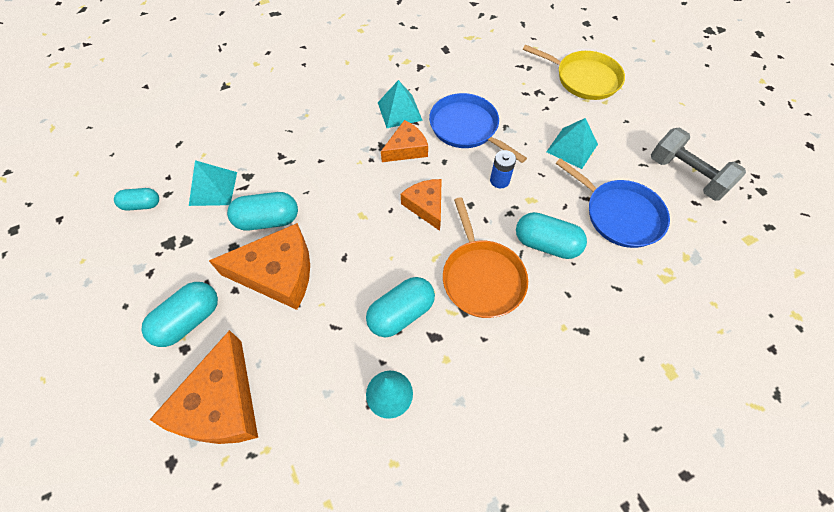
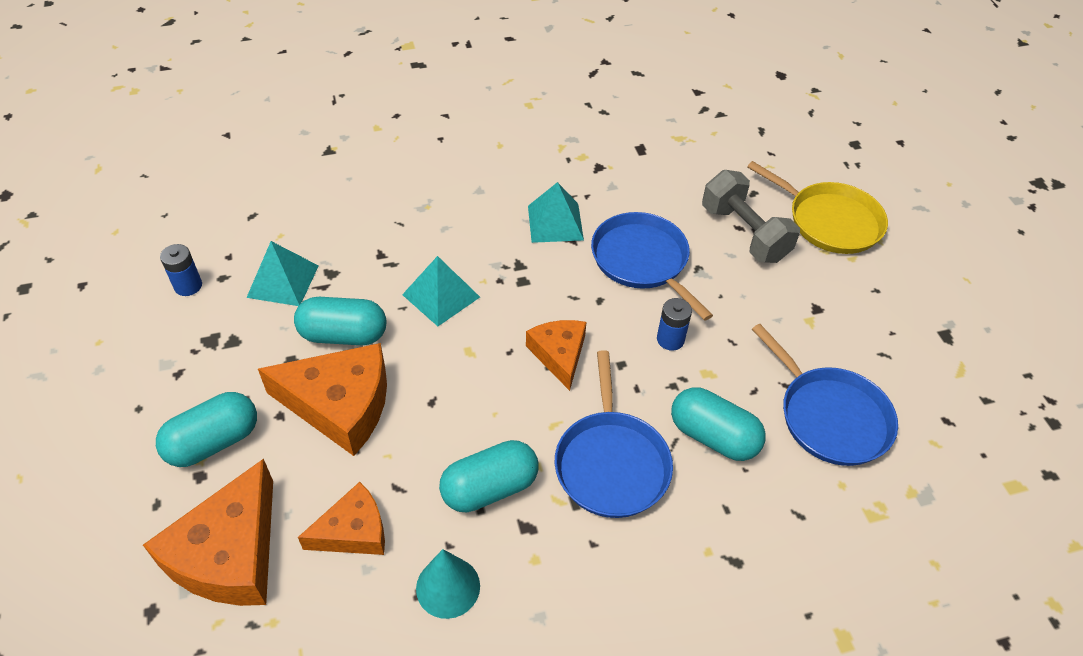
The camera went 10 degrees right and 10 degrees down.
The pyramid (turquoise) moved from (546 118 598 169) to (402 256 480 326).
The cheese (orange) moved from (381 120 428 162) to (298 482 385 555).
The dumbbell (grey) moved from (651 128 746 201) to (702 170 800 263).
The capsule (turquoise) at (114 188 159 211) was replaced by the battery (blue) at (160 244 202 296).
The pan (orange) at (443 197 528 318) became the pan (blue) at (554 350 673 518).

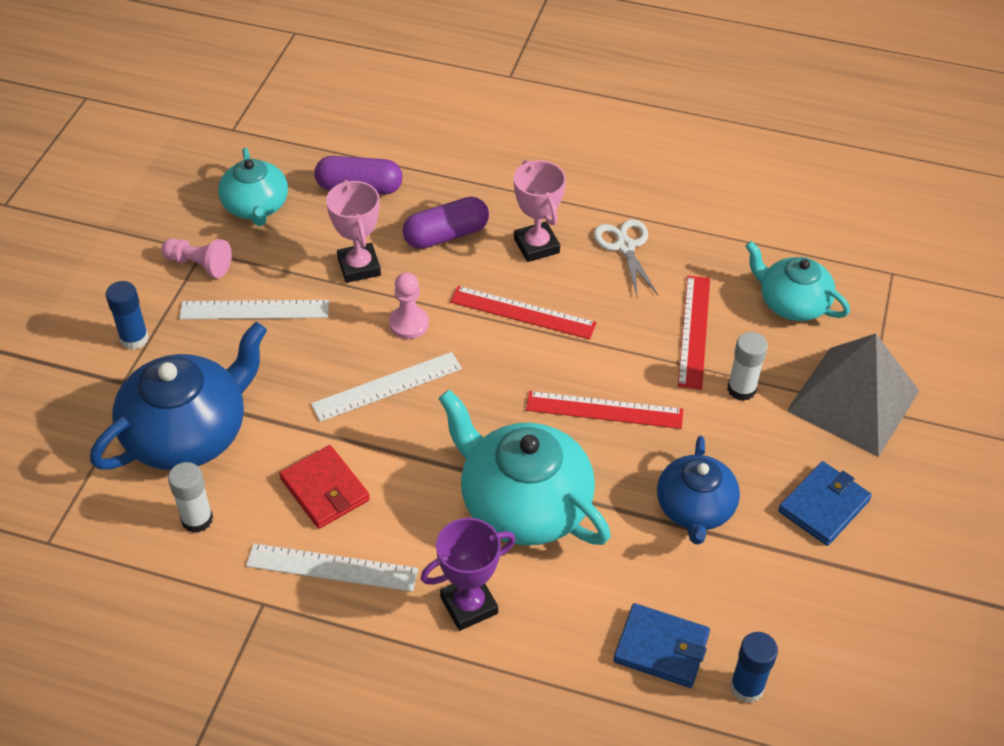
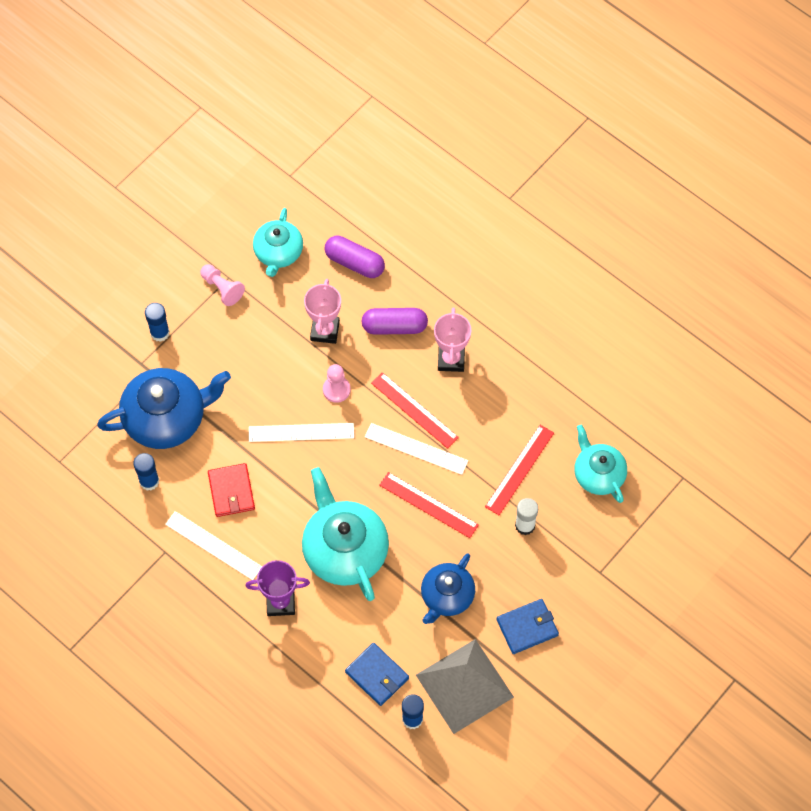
The camera went 25 degrees right and 15 degrees up.
The scissors (white) at (594 219 658 298) disappeared.
The ruler (white) moved from (179 300 329 319) to (365 423 468 475).
The pyramid (grey) moved from (787 334 919 457) to (416 639 514 734).
The glue stick (white) at (168 462 213 533) became the glue stick (blue) at (133 453 159 491).

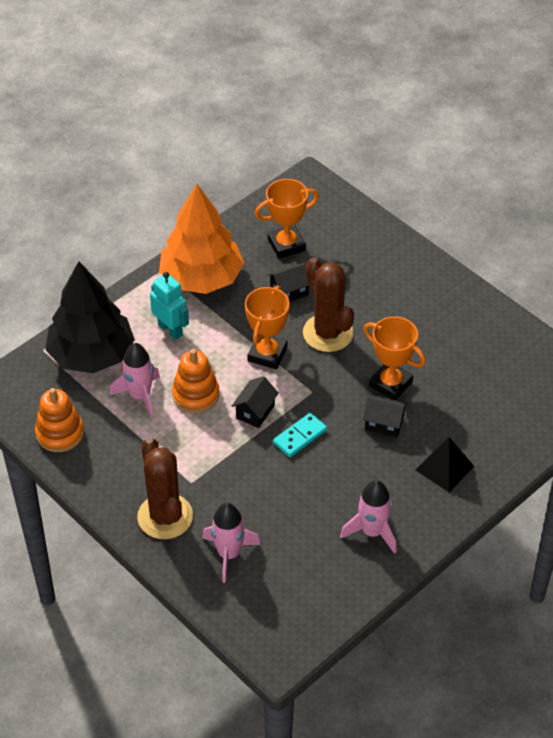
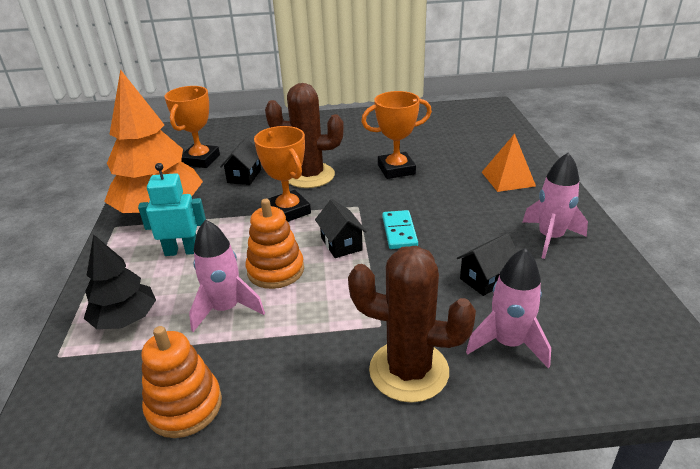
The camera went 50 degrees left and 15 degrees down.
The tree (black) at (45 261 135 373) changed to 0.57 times the size.
The house (black) moved from (363 395 408 438) to (457 234 517 296).
The pyramid (black) at (416 437 474 492) became the pyramid (orange) at (482 134 536 192).

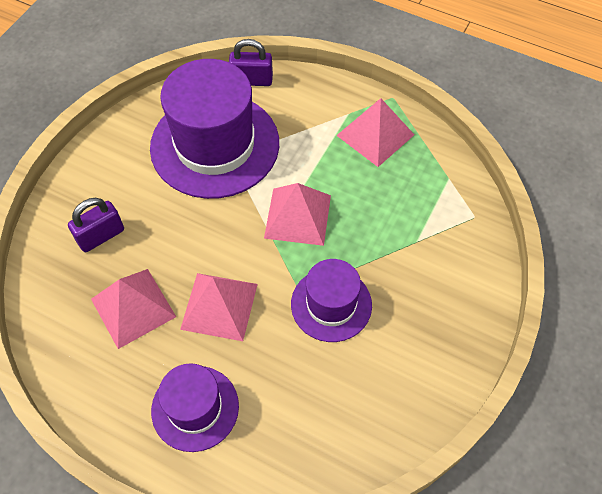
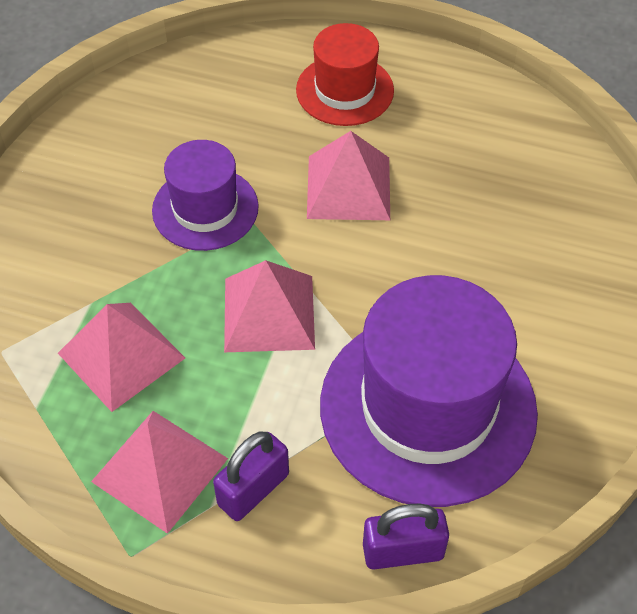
The camera went 170 degrees right and 5 degrees down.
The padlock (purple) moved from (68 198 124 252) to (213 431 289 521).
The pyramid (pink) moved from (91 269 176 349) to (58 303 185 412).
The hat (purple) at (151 363 239 452) became the hat (red) at (296 23 394 126).

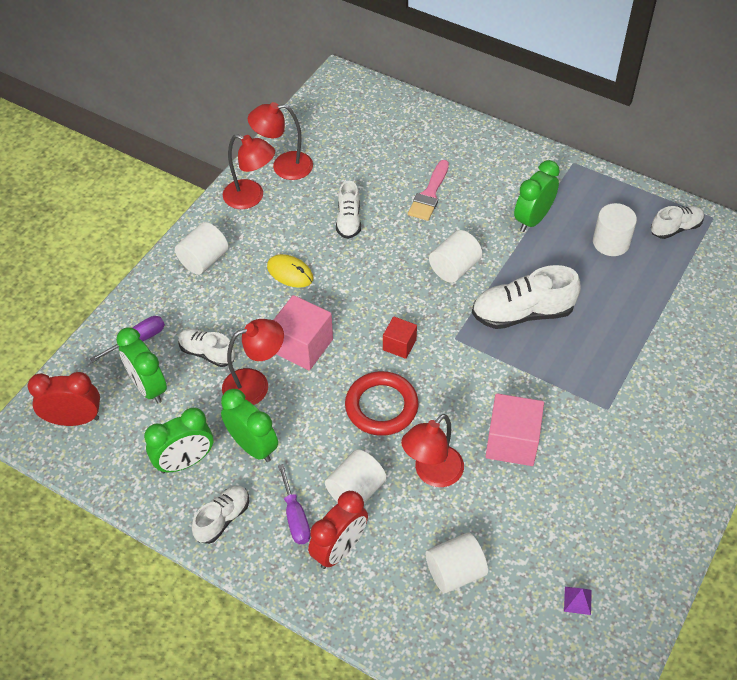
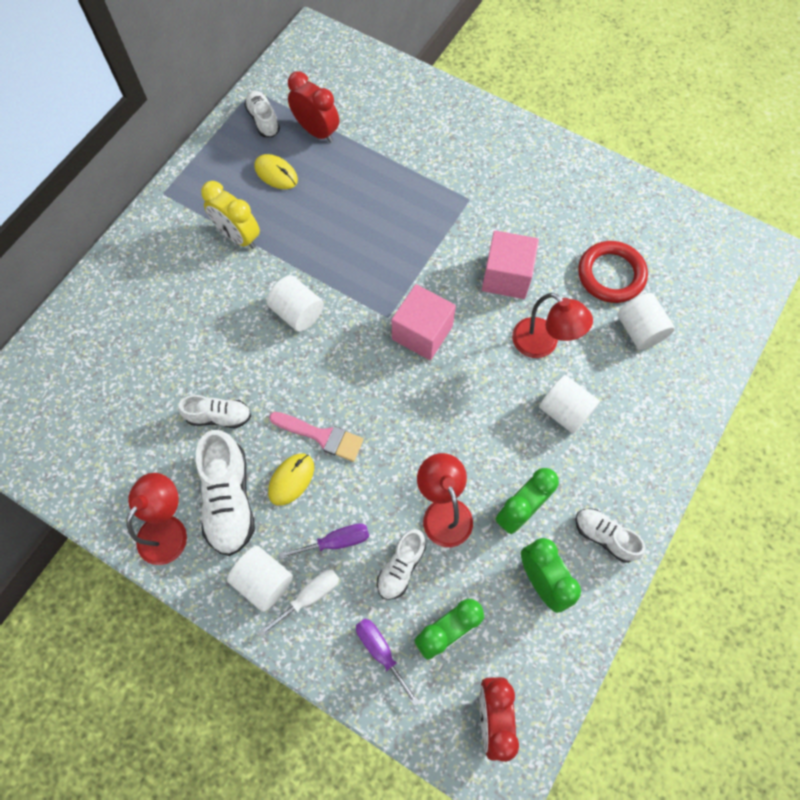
The camera went 90 degrees left and 15 degrees up.
The lamp (red) at (248 102 313 180) disappeared.
The brush (pink) moved from (408 160 449 221) to (269 412 364 462).
The clock (green) at (514 160 560 232) became the clock (yellow) at (201 181 260 249).
The cylinder (white) at (593 203 637 256) was replaced by the mouse (yellow) at (254 154 298 189).
The shoe (white) moved from (472 265 581 329) to (196 430 255 556).
The cube (pink) moved from (273 295 333 370) to (392 284 456 360).
The cube (red) at (383 317 417 359) disappeared.
The ring (red) moved from (345 371 418 436) to (578 241 648 303).
The screwdriver (purple) moved from (278 464 311 544) to (279 523 369 559).
The clock (red) moved from (308 491 368 569) to (288 71 339 143).
The pyramid (purple) at (564 587 592 615) disappeared.
The screwdriver (white) at (258 569 339 637) appeared.

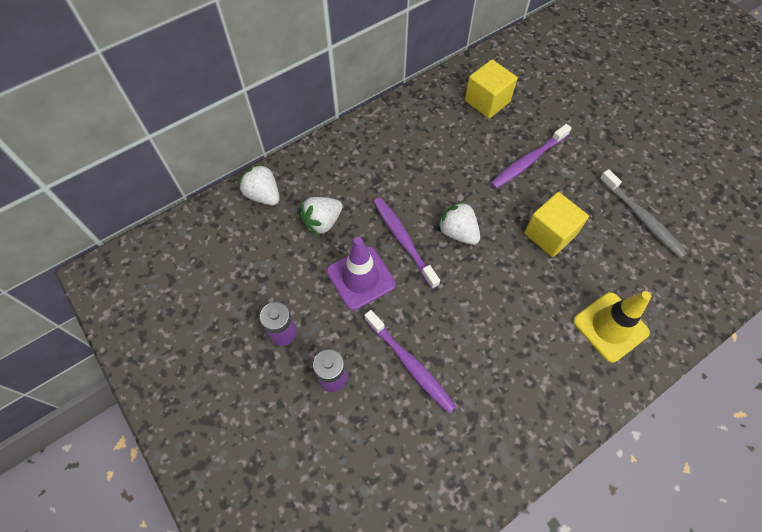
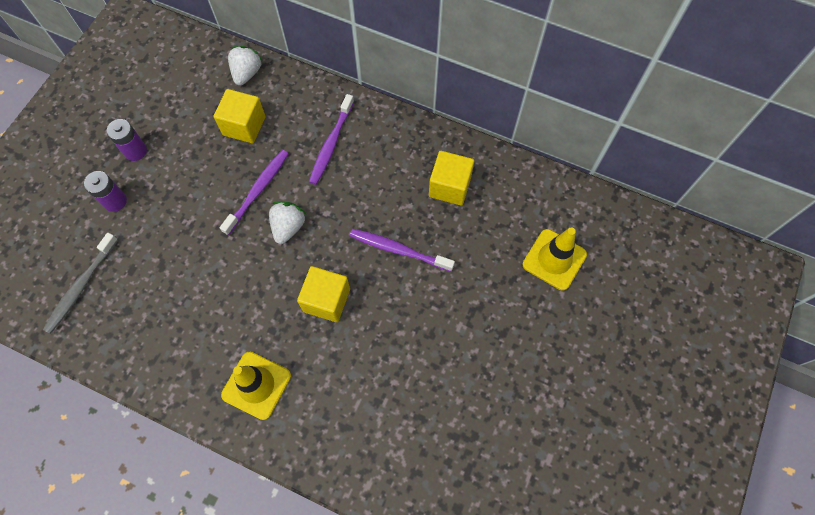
The camera went 60 degrees right and 5 degrees up.
The toothbrush (grey) moved from (600 169 687 258) to (43 233 118 334).
The strawberry (white) at (300 197 343 236) was replaced by the cube (yellow) at (213 89 265 143).
The traffic cone (purple) at (327 237 396 310) disappeared.
The toothbrush (purple) moved from (364 310 456 413) to (309 94 354 185).
The traffic cone (yellow) at (523 227 587 291) appeared.

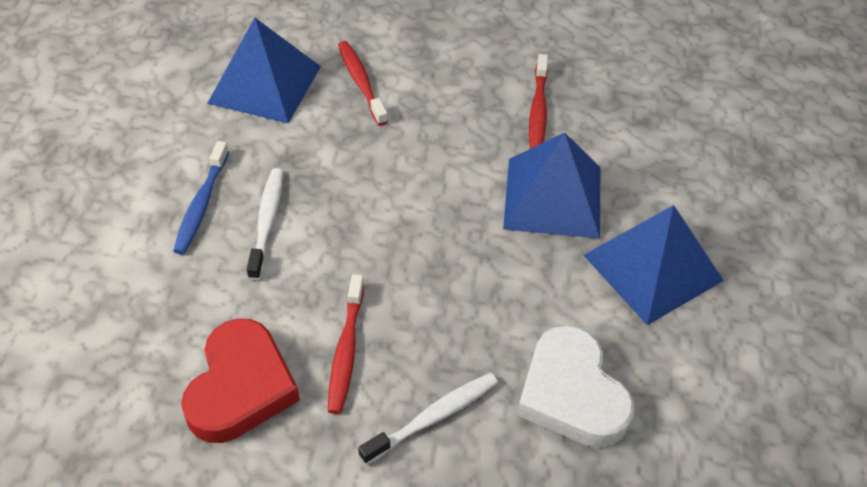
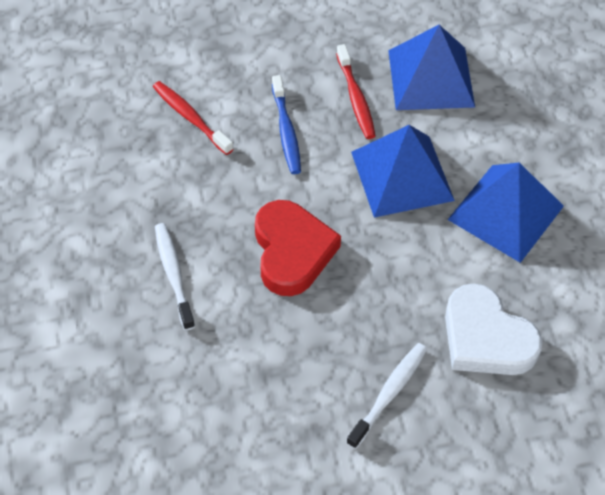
The camera went 20 degrees left and 5 degrees up.
The pyramid (blue) moved from (207 18 321 123) to (388 25 475 110).
The toothbrush (blue) moved from (173 141 229 254) to (272 75 301 174).
The toothbrush (red) at (328 274 364 414) disappeared.
The heart (red) moved from (181 319 300 443) to (255 200 341 296).

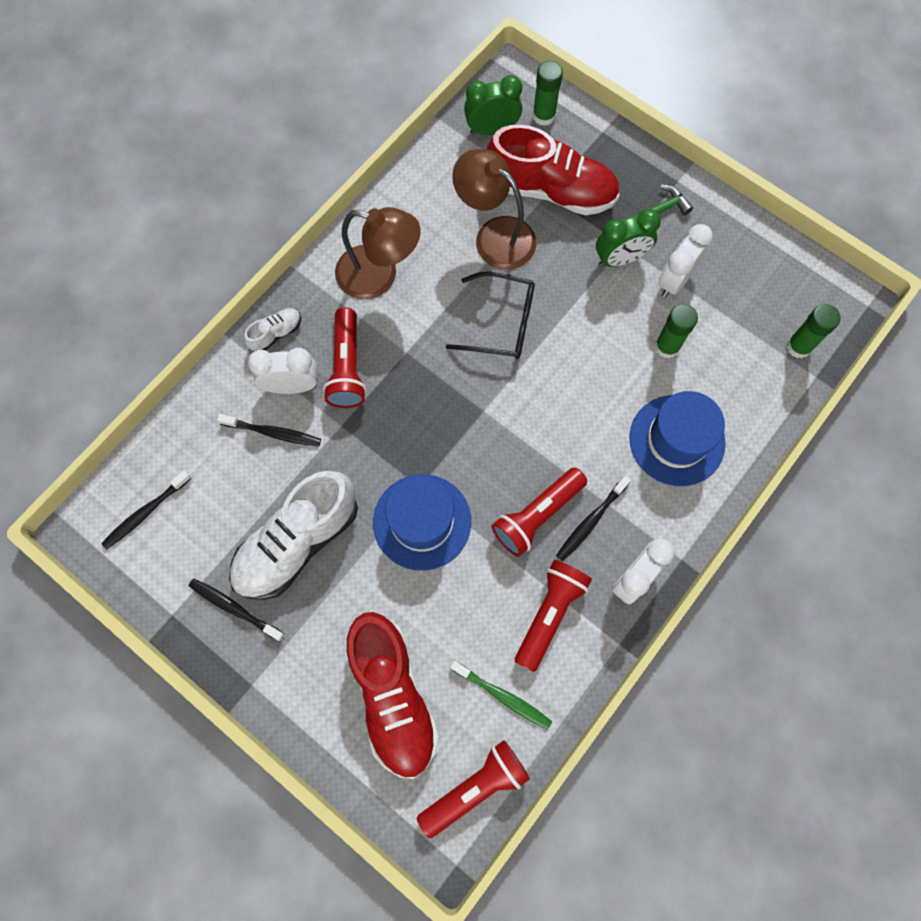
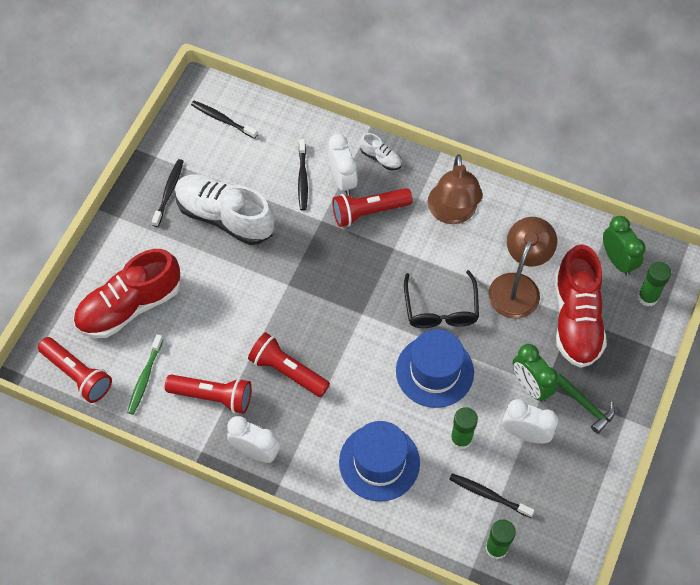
The camera went 75 degrees right and 10 degrees down.
The hat (blue) moved from (373 474 471 571) to (396 329 474 408).
The toothbrush (black) moved from (556 475 631 561) to (449 473 534 518).

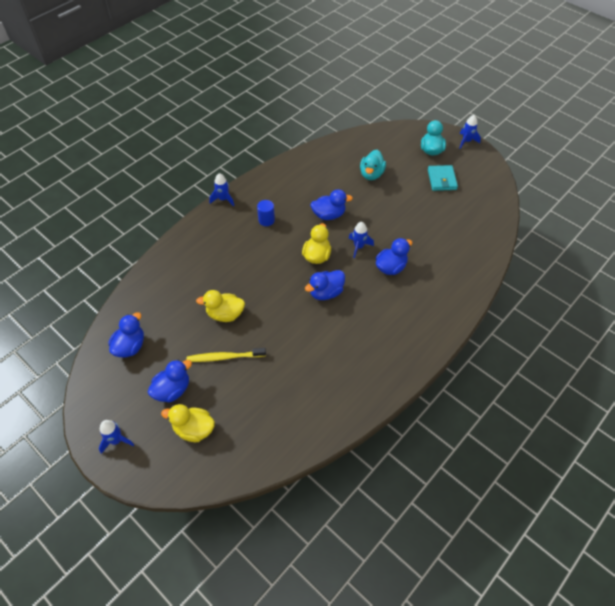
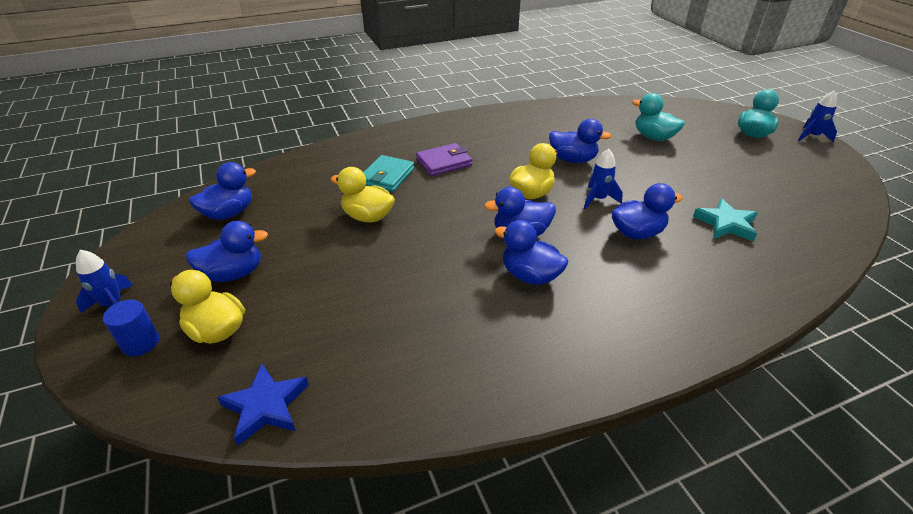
The camera went 25 degrees right and 15 degrees down.
The duck (turquoise) at (360 150 386 180) turned 90 degrees clockwise.
The wallet (turquoise) moved from (428 165 458 191) to (363 155 415 192).
The rocket (blue) at (209 173 234 206) disappeared.
The cylinder (blue) moved from (257 200 275 226) to (103 299 159 356).
The toothbrush (yellow) at (186 348 266 362) disappeared.
The wallet (purple) at (416 143 472 176) appeared.
The star (turquoise) at (693 198 758 241) appeared.
The duck (blue) at (494 220 568 285) appeared.
The star (blue) at (217 364 309 446) appeared.

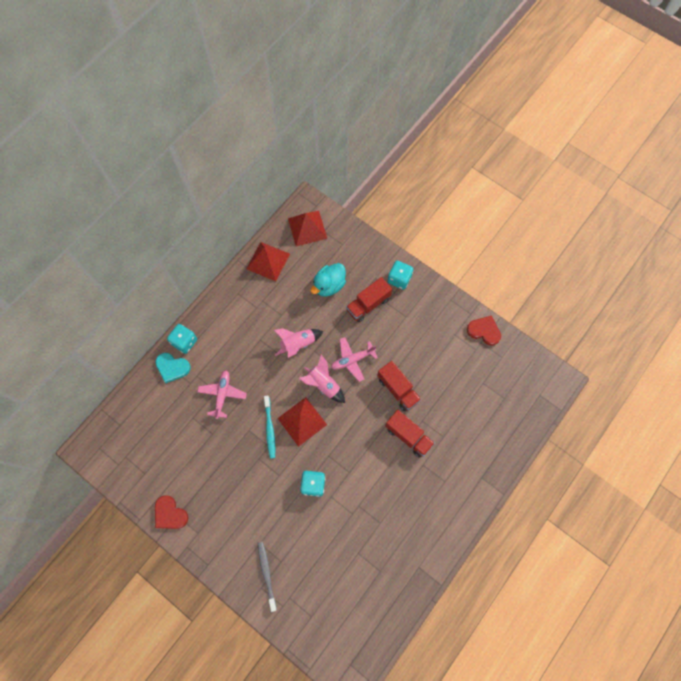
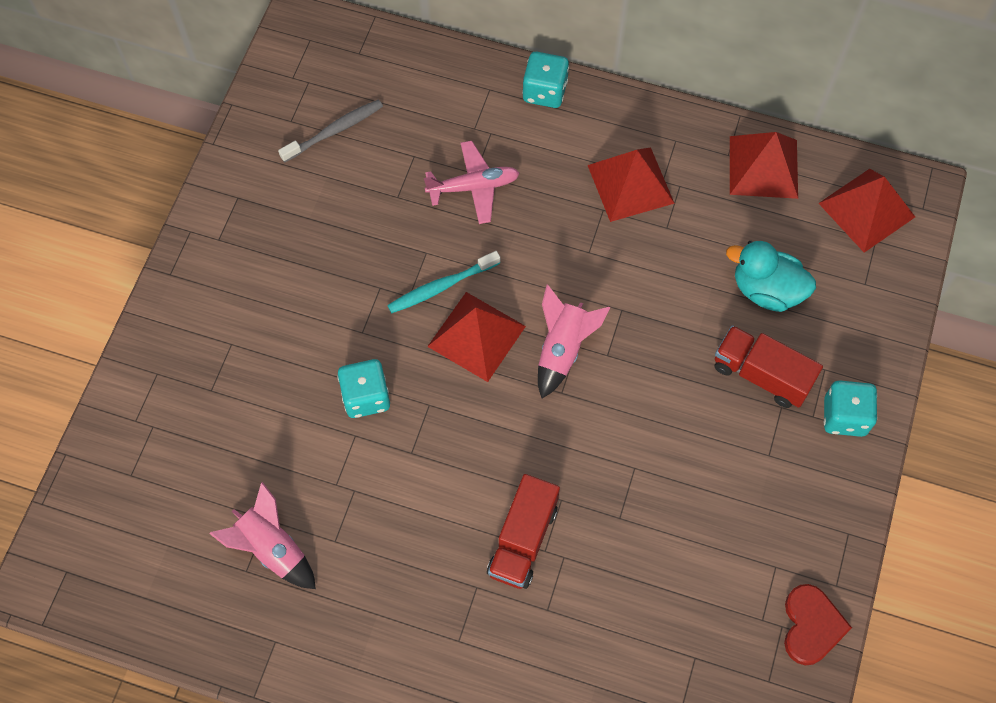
The camera went 70 degrees right and 5 degrees down.
The rocket (pink) moved from (274 328 323 358) to (209 482 316 589).
The plane (pink) at (331 337 378 382) disappeared.
The heart (turquoise) at (155 353 191 383) disappeared.
The truck (red) at (377 361 421 411) disappeared.
The heart (red) at (155 495 188 529) disappeared.
The toothbrush (grey) moved from (258 541 277 612) to (278 99 383 163).
The pyramid (red) at (588 147 675 222) appeared.

